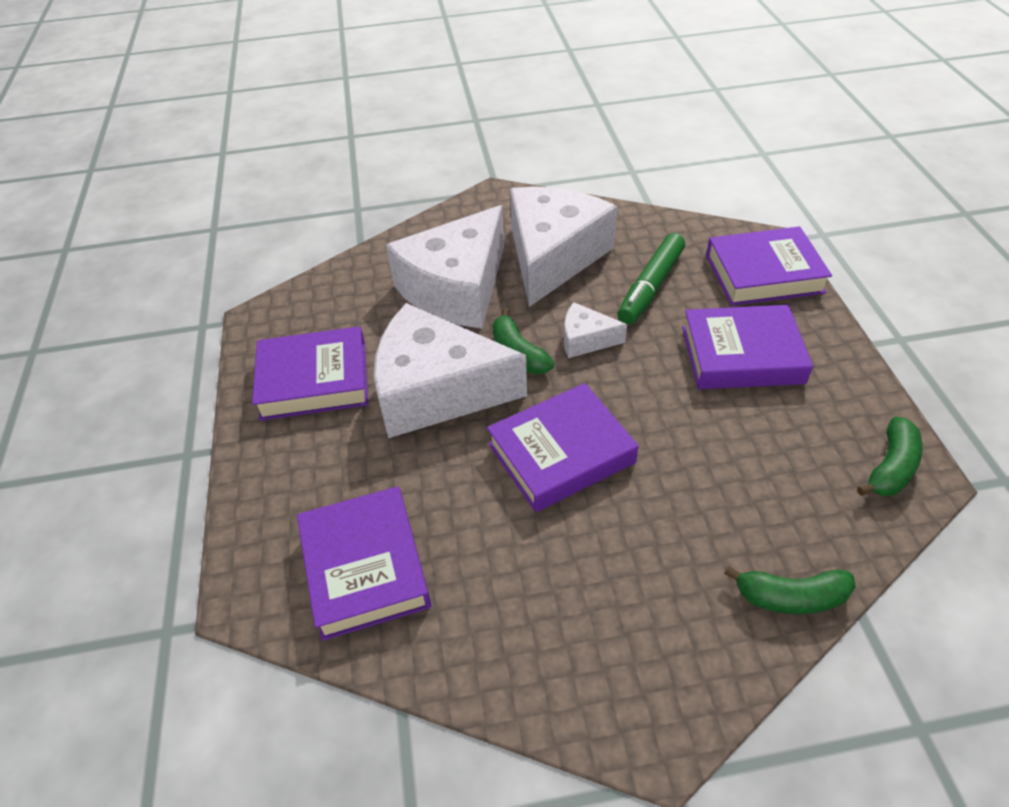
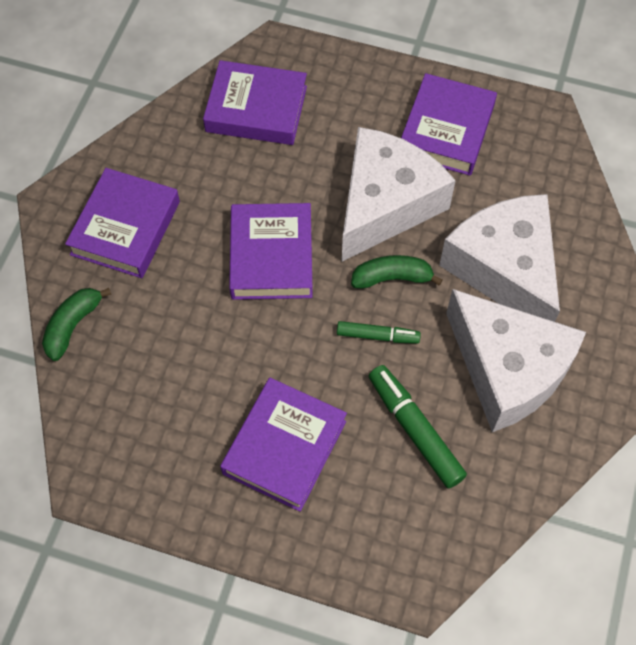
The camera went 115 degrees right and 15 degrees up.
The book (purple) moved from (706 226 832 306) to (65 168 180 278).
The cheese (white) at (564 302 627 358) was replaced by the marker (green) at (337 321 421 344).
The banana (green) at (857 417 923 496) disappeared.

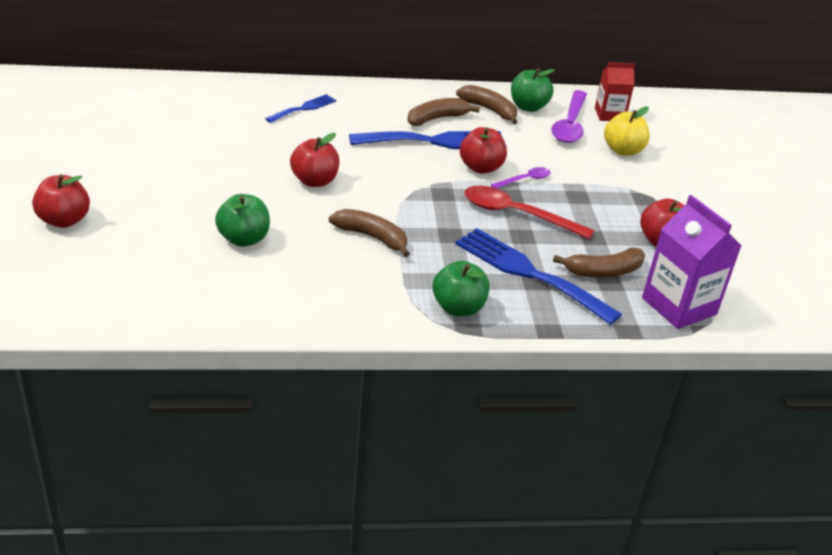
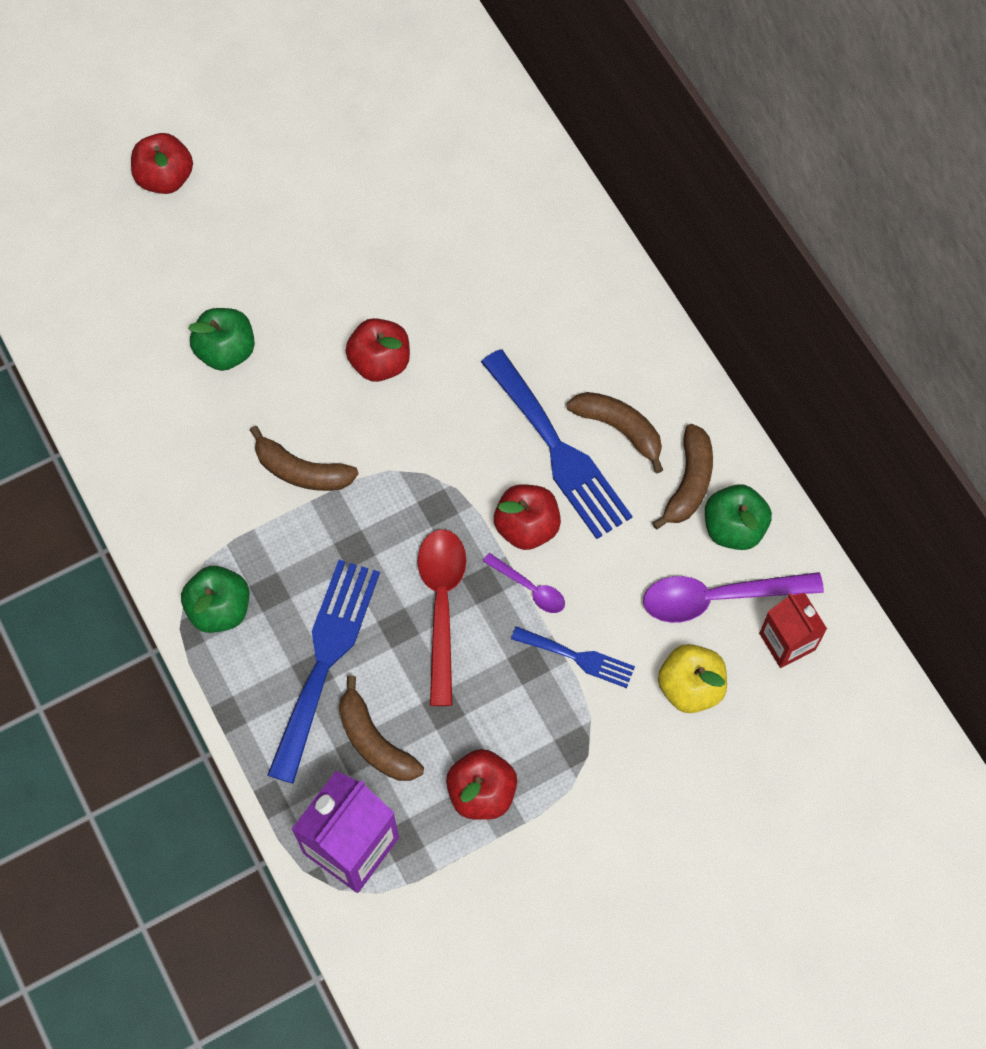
The camera went 70 degrees right and 30 degrees up.
The fork (blue) moved from (265 94 336 123) to (511 626 635 688).
The banana (brown) at (329 209 410 257) turned 105 degrees clockwise.

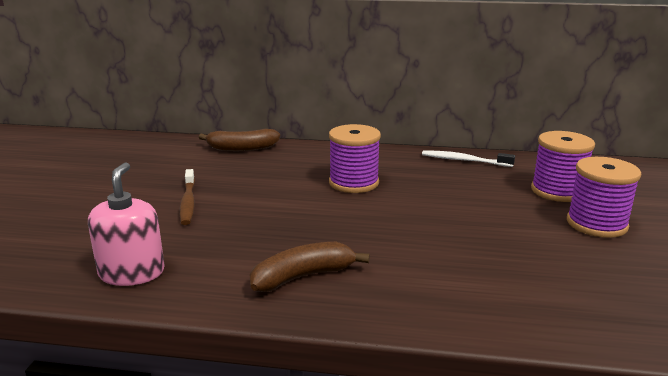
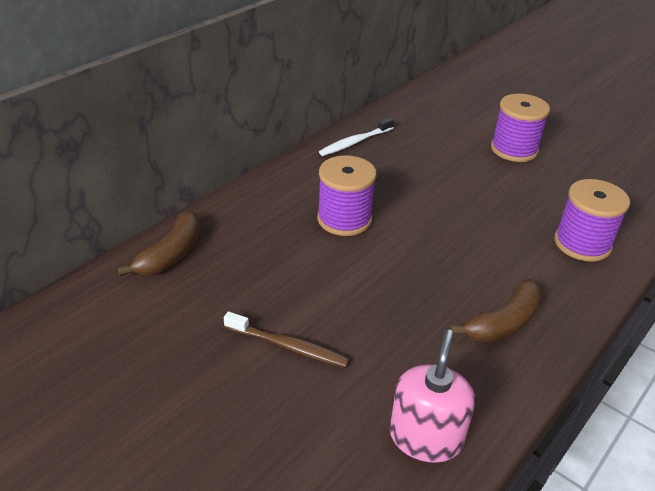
The camera went 60 degrees left and 15 degrees up.
The spool (purple) moved from (531 131 595 202) to (554 179 630 262).
The soap dispenser (pink) at (88 162 165 286) turned 75 degrees clockwise.
The banana (brown) at (250 242 370 292) turned 135 degrees counterclockwise.

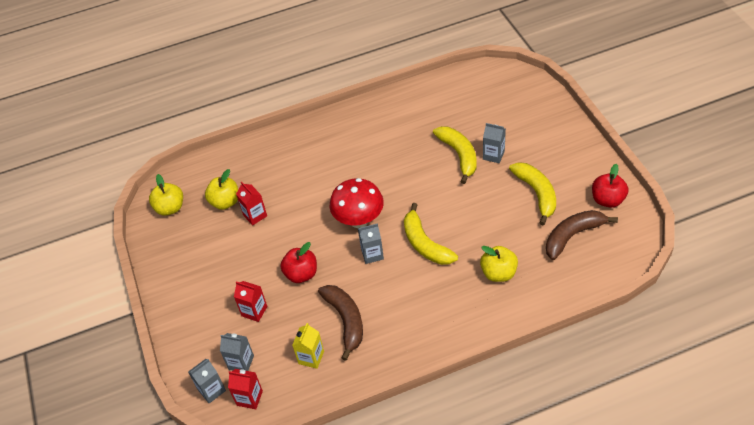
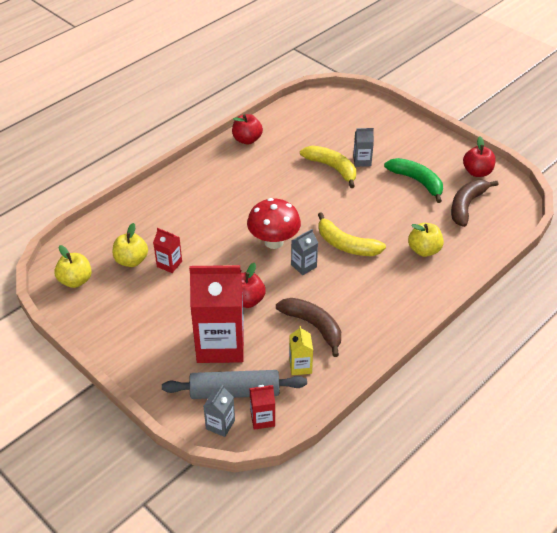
The camera went 30 degrees left and 5 degrees down.
The banana (yellow) at (509 162 556 225) became the banana (green) at (384 158 443 203).
The carton (red) at (234 281 267 322) changed to 2.27 times the size.
The carton (grey) at (220 333 254 371) was replaced by the rolling pin (grey) at (162 370 307 399).
The apple (red) at (232 114 263 145) appeared.

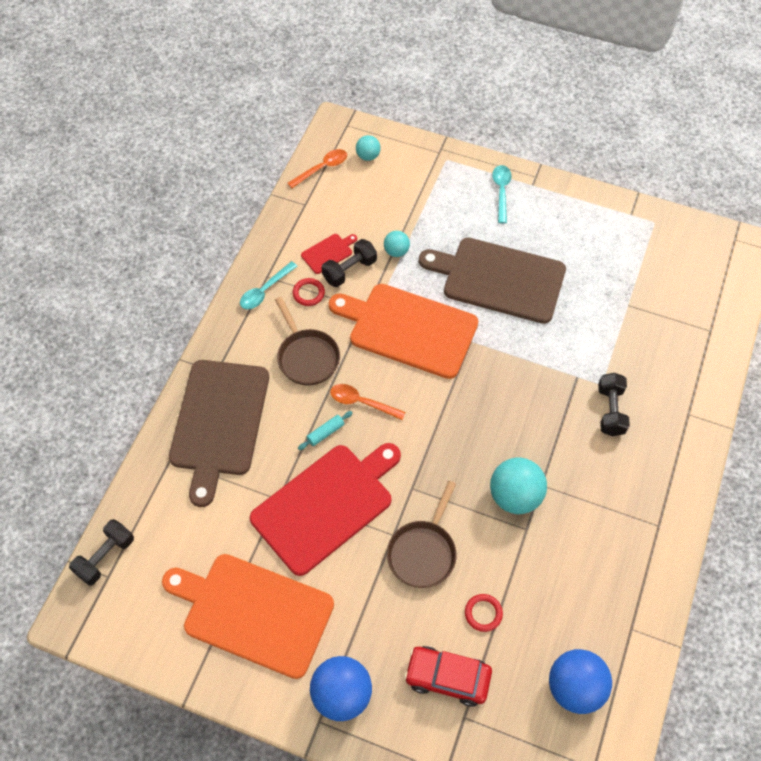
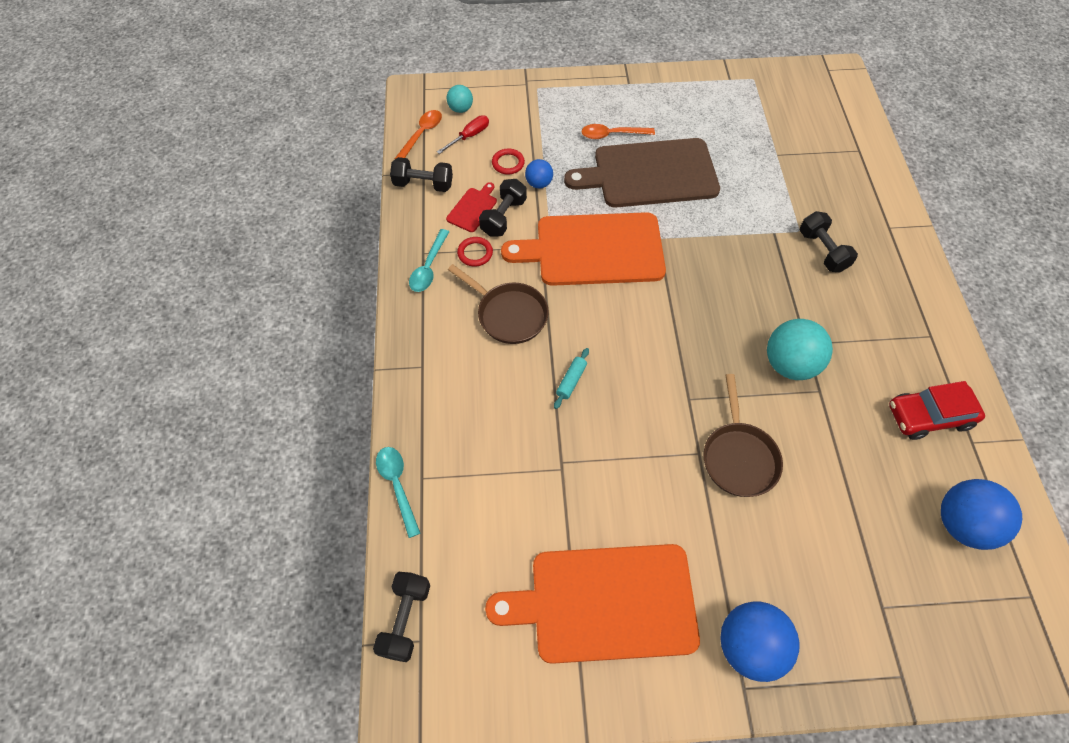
The camera went 25 degrees left and 0 degrees up.
The spoon (turquoise) moved from (492 165 512 223) to (376 447 420 538).
The ball (turquoise) at (384 231 410 257) became the ball (blue) at (525 159 553 188).
The cutting board (brown) at (169 360 269 507) disappeared.
The spoon (orange) moved from (330 384 406 420) to (582 124 655 139).
The cutting board (red) at (250 443 401 576) disappeared.
The ring (red) moved from (465 594 503 632) to (492 148 525 175).
The car (red) moved from (404 646 492 707) to (889 381 985 440).
The screwdriver (red) at (437 115 489 154) appeared.
The dumbbell (black) at (390 157 453 192) appeared.

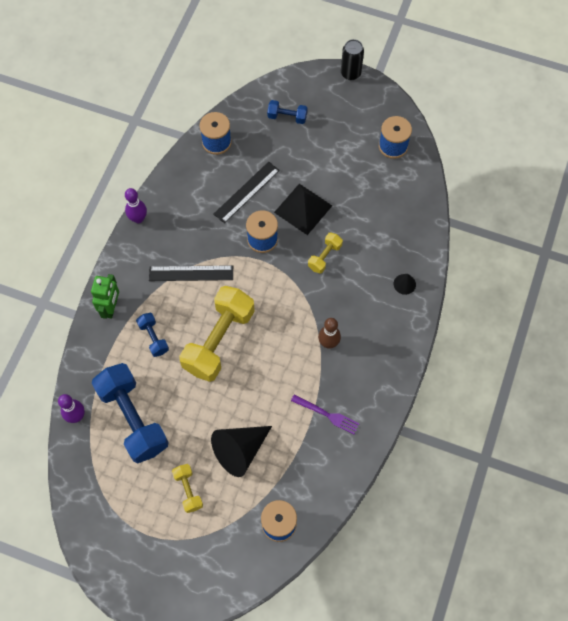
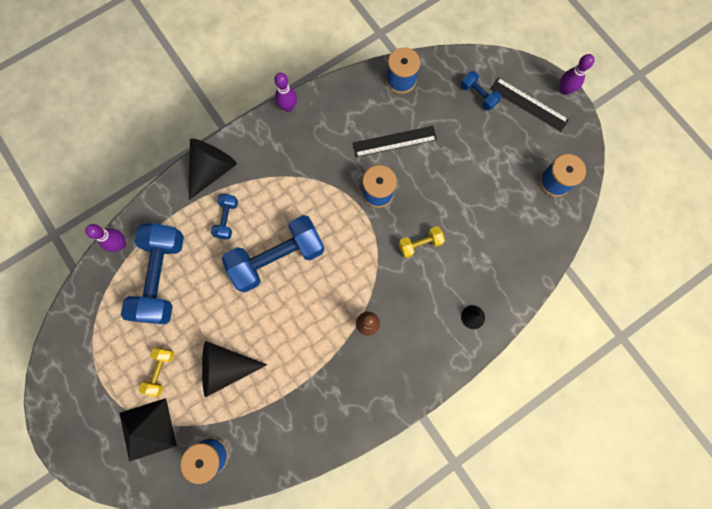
The camera went 35 degrees right and 10 degrees up.
The can (black) at (341 39 364 80) was replaced by the bowling pin (purple) at (560 54 594 95).
The pyramid (black) moved from (274 184 332 235) to (119 398 177 462).
The ruler (black) moved from (149 265 233 281) to (490 78 569 131).
The robot (green) at (91 274 119 319) was replaced by the cone (black) at (189 138 237 200).
The dumbbell (yellow) at (179 286 255 382) became the dumbbell (blue) at (222 215 325 292).
The fork (purple) at (291 395 360 434) disappeared.

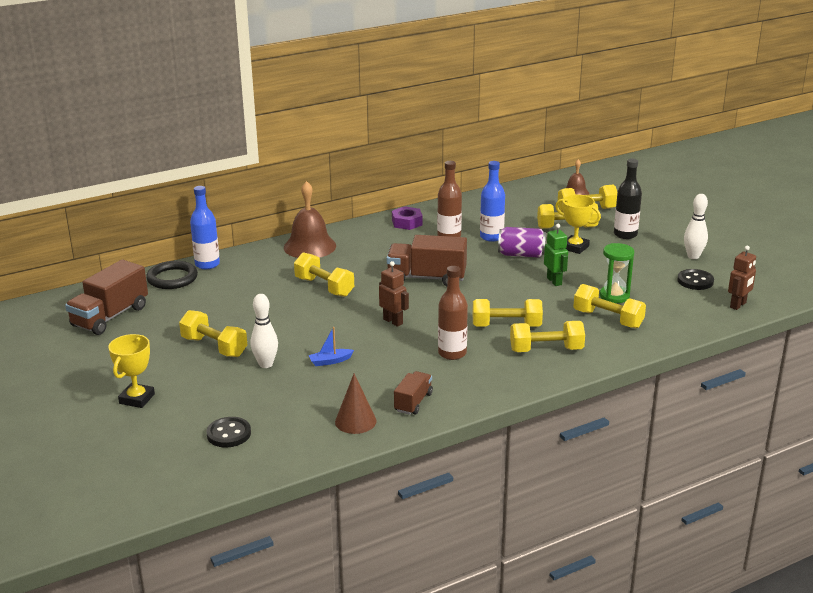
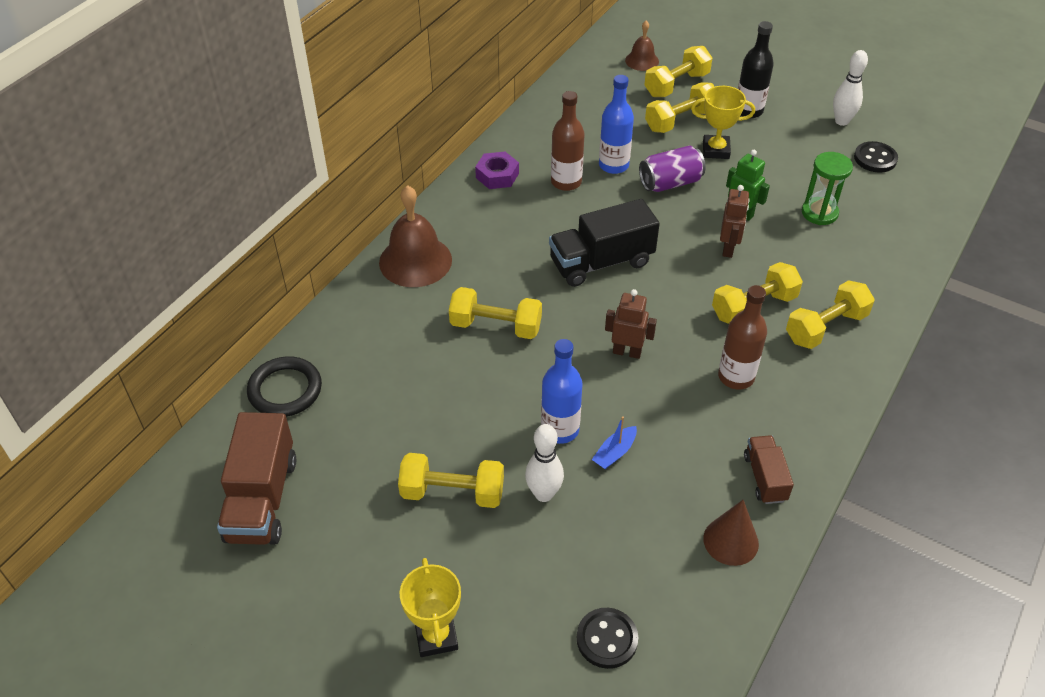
The camera went 30 degrees left and 20 degrees up.
The bottle (blue) moved from (190 186 220 269) to (541 339 582 444).
The truck (brown) at (387 235 467 286) became the truck (black) at (549 199 660 287).
The robot (brown) moved from (728 246 756 310) to (720 185 750 258).
The dumbbell (yellow) at (573 284 646 328) disappeared.

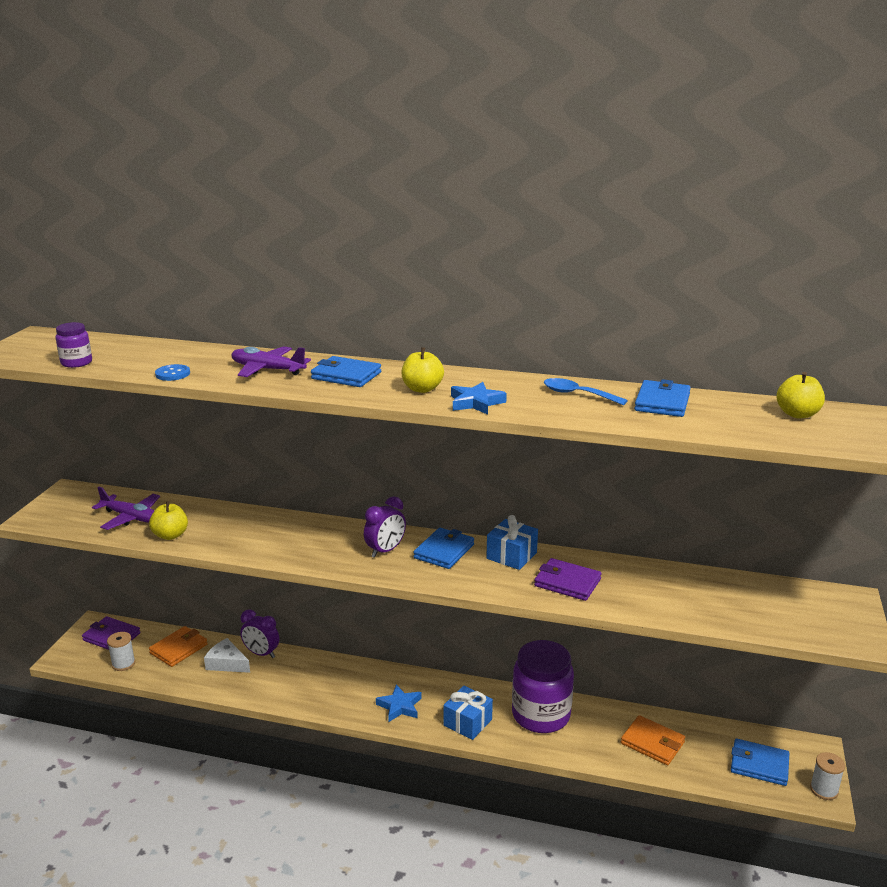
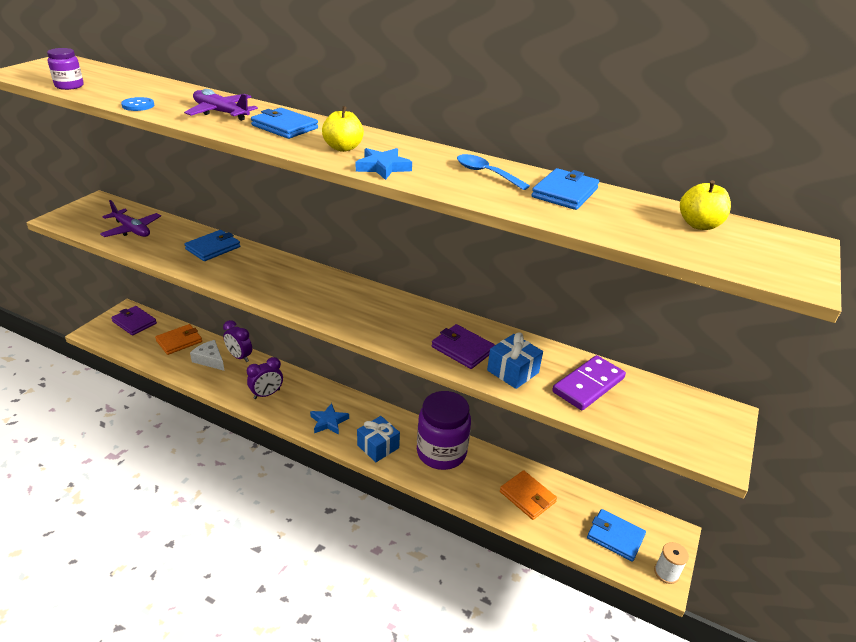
The camera went 10 degrees right and 10 degrees up.
The clock (purple) moved from (364 496 406 558) to (247 357 283 399).
The apple (yellow) at (149 501 188 540) disappeared.
The gift (blue) moved from (486 515 538 570) to (487 332 543 389).
The wallet (blue) moved from (413 528 474 569) to (185 230 240 261).
The spool (white) at (107 632 135 671) disappeared.
The domino (purple) at (552 355 626 410) appeared.

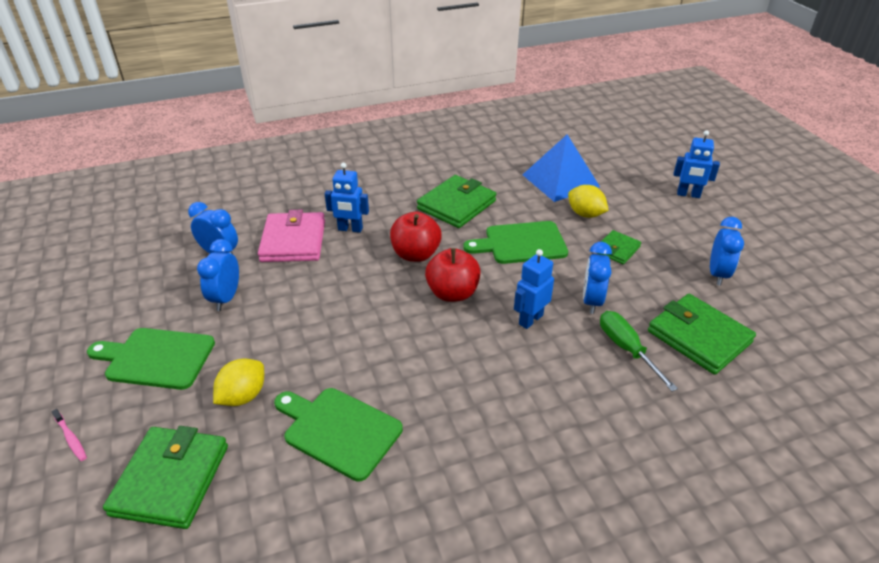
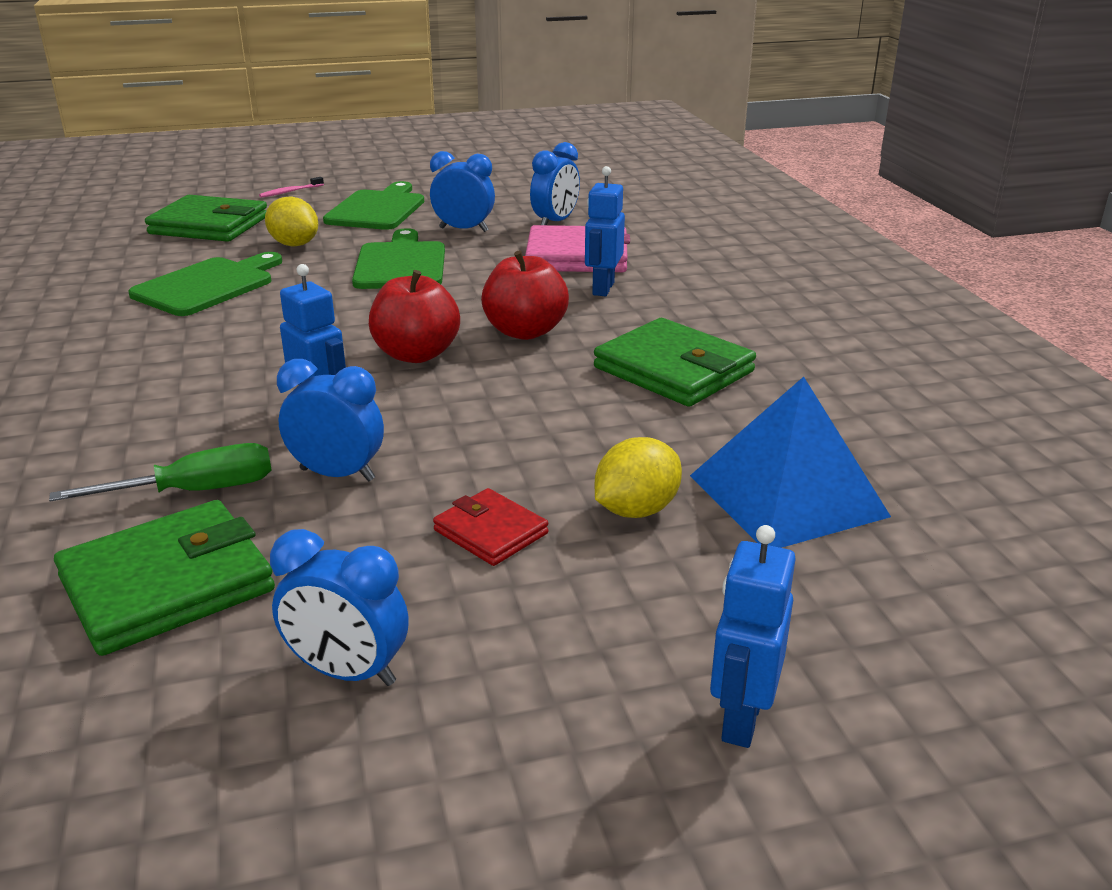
The camera went 95 degrees right and 10 degrees down.
The cutting board (green) moved from (463 221 568 264) to (352 228 445 289).
The wallet (green) at (597 230 641 265) became the wallet (red) at (433 488 548 566).

